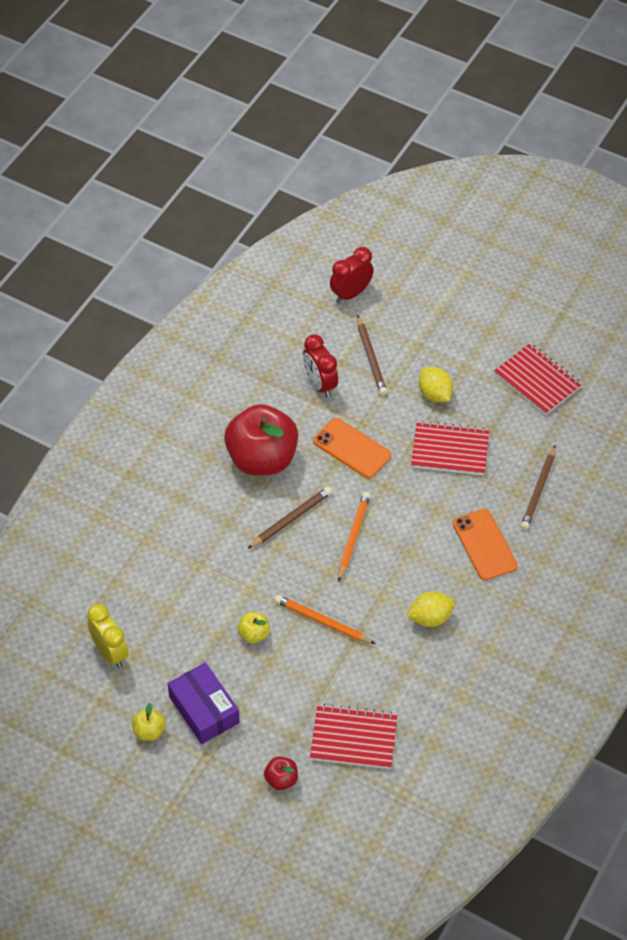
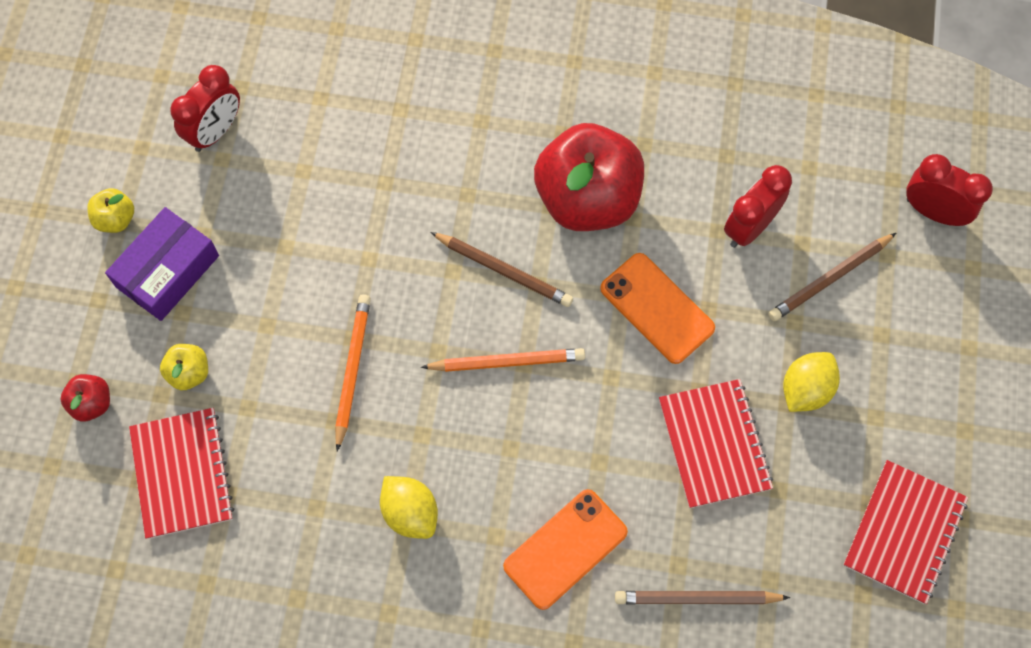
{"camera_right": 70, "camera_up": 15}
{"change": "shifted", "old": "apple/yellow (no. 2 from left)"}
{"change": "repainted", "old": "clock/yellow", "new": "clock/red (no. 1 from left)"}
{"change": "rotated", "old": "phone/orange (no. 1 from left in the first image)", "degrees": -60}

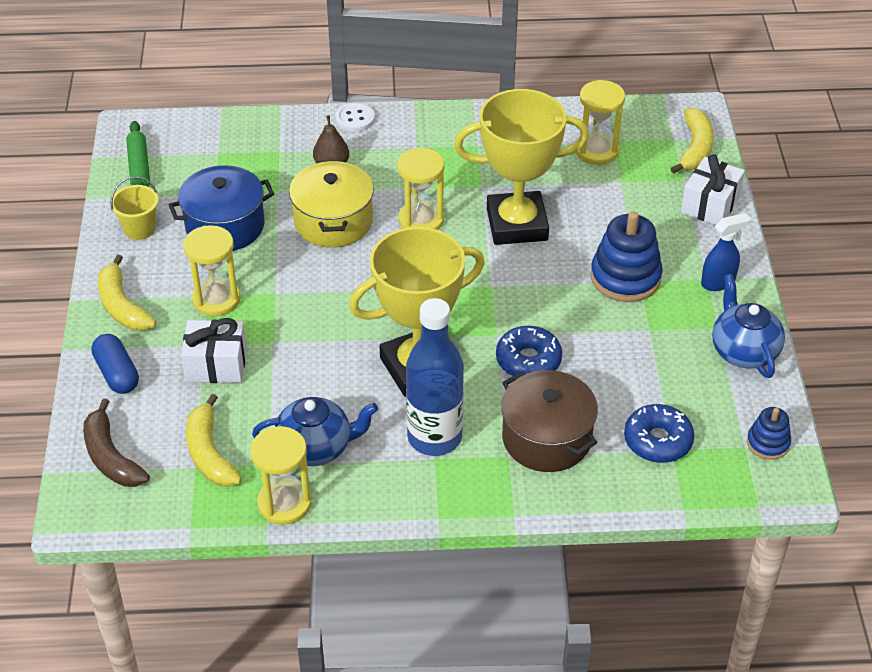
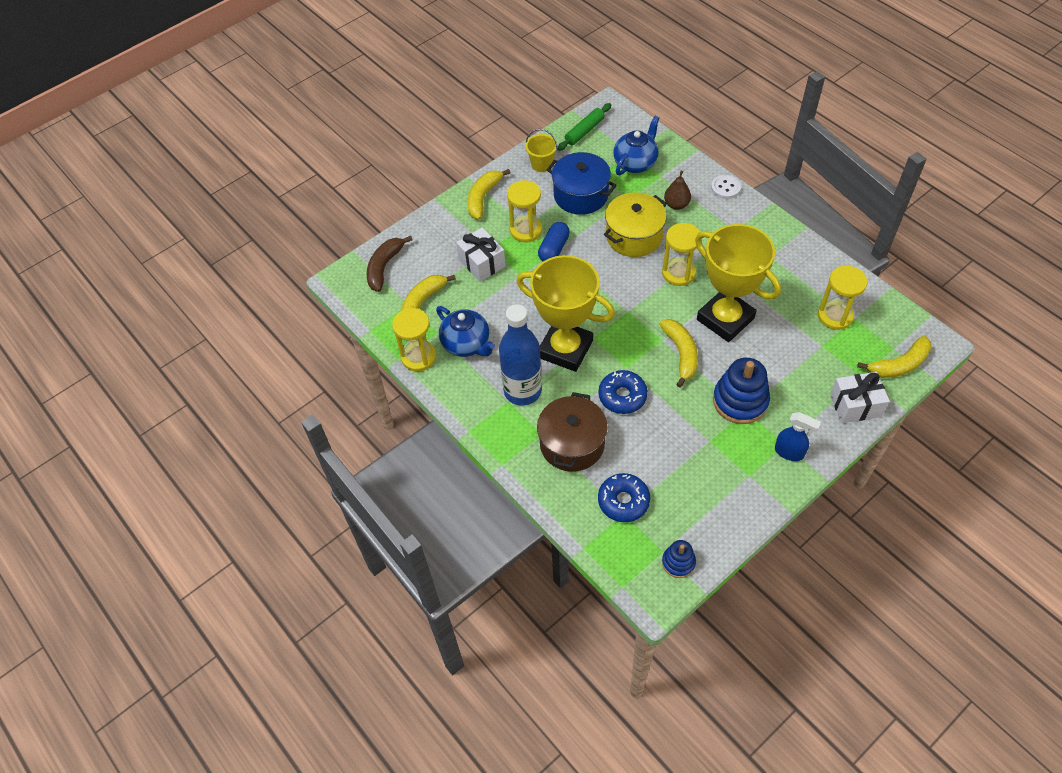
{"camera_right": 55, "camera_up": 10}
{"change": "shifted", "old": "capsule/blue"}
{"change": "shifted", "old": "teapot/blue (no. 2 from left)"}
{"change": "new", "new": "banana/yellow (no. 3 from left)"}

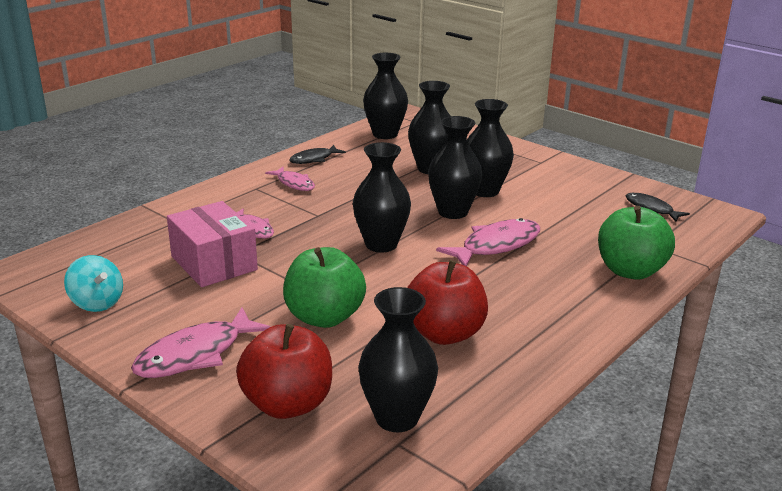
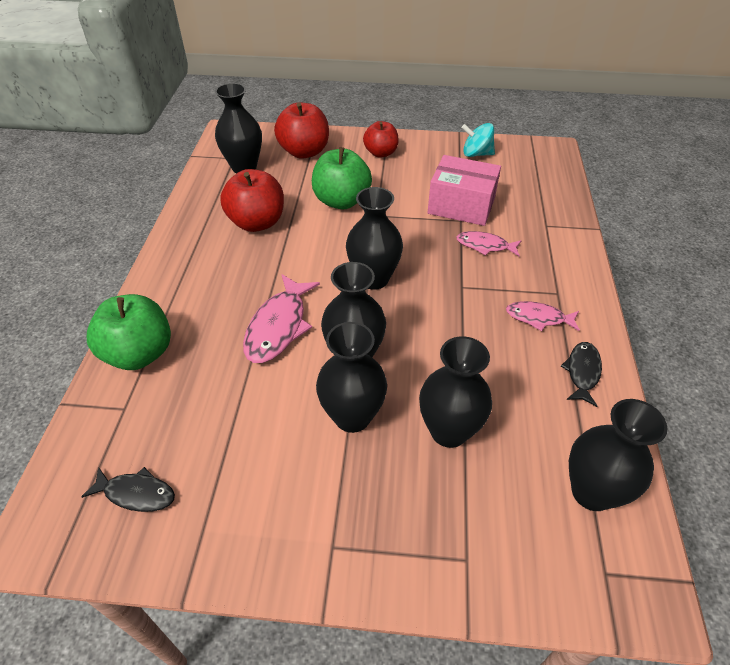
{"camera_right": 145, "camera_up": 20}
{"change": "swapped", "old": "fish/pink (no. 1 from left)", "new": "apple/red (no. 3 from left)"}

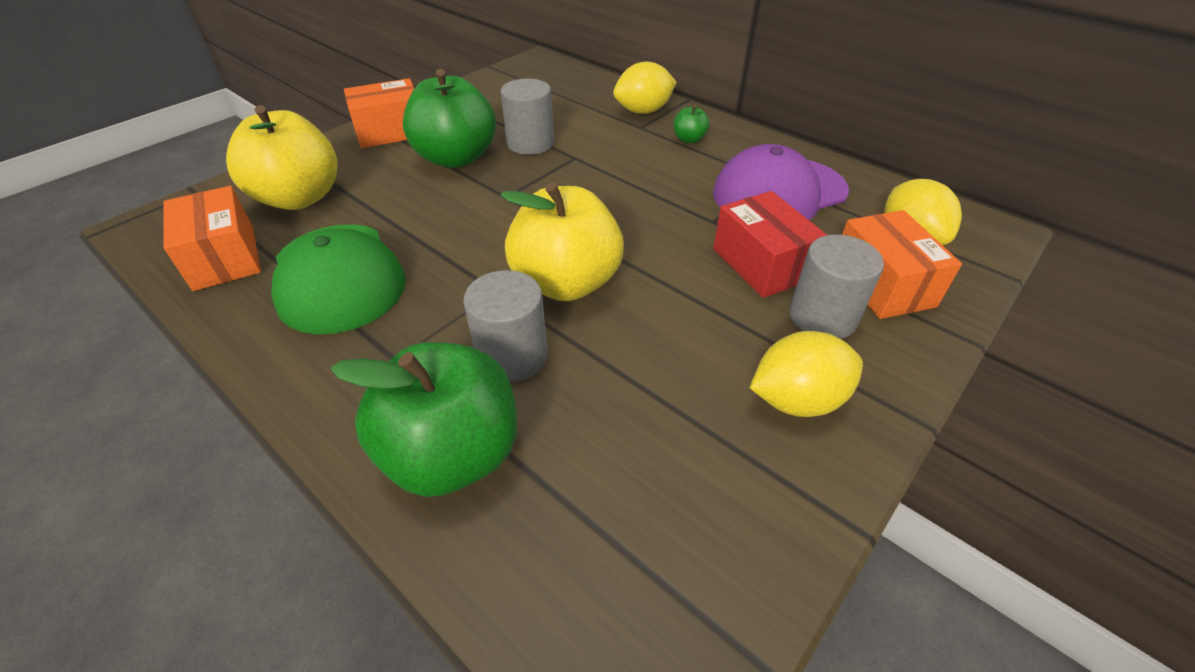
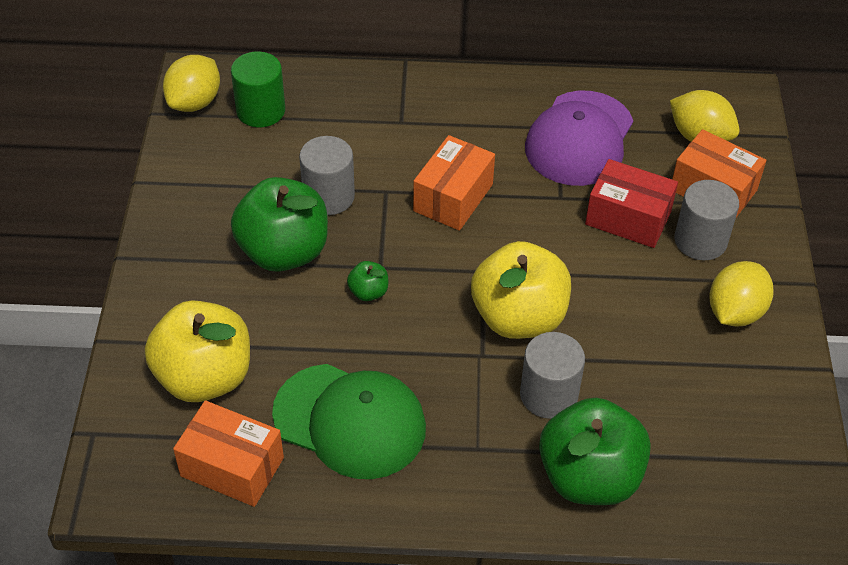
{"camera_right": -40, "camera_up": 5}
{"change": "shifted", "old": "lemon/yellow (no. 1 from left)"}
{"change": "new", "new": "cylinder/green"}
{"change": "shifted", "old": "apple/green (no. 3 from left in the first image)", "new": "apple/green (no. 2 from left)"}
{"change": "shifted", "old": "box/orange (no. 2 from left)"}

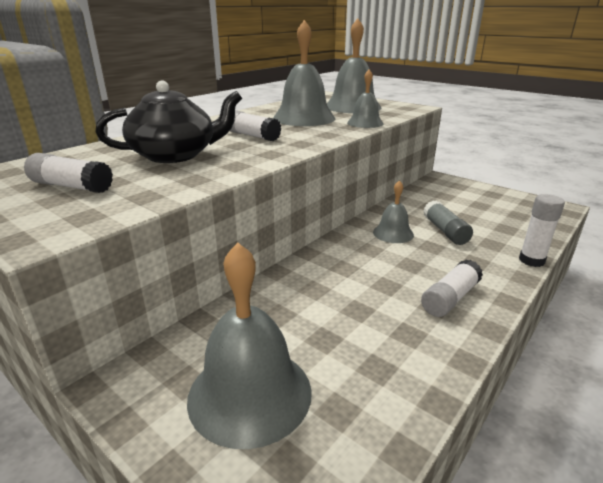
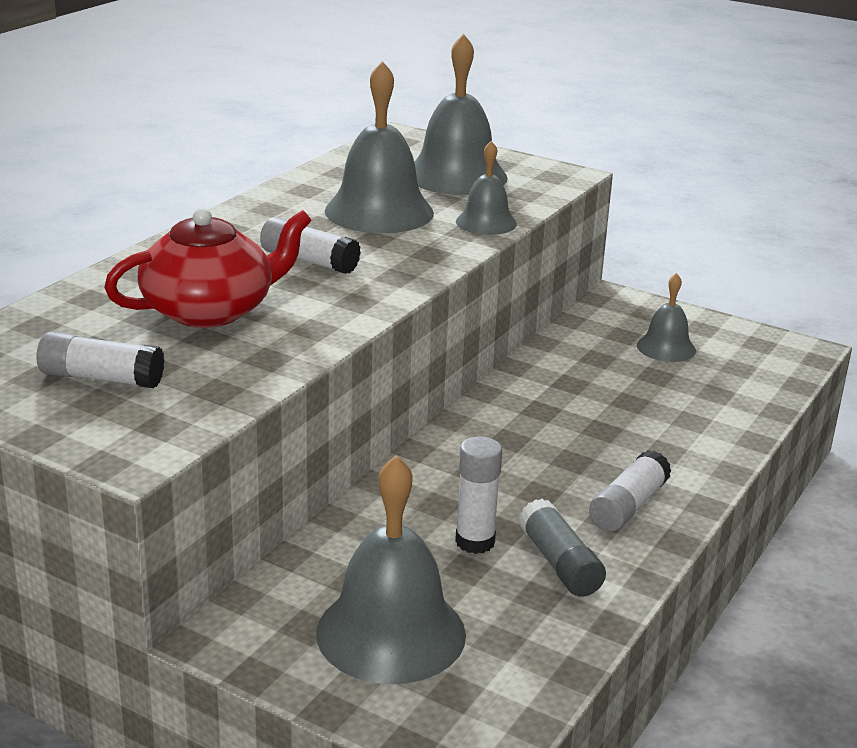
{"camera_right": -10, "camera_up": 0}
{"change": "repainted", "old": "teapot/black", "new": "teapot/red"}
{"change": "shifted", "old": "glue stick/white (no. 4 from left in the first image)", "new": "glue stick/white (no. 3 from left)"}
{"change": "shifted", "old": "glue stick/grey"}
{"change": "shifted", "old": "bell/grey (no. 5 from left)"}

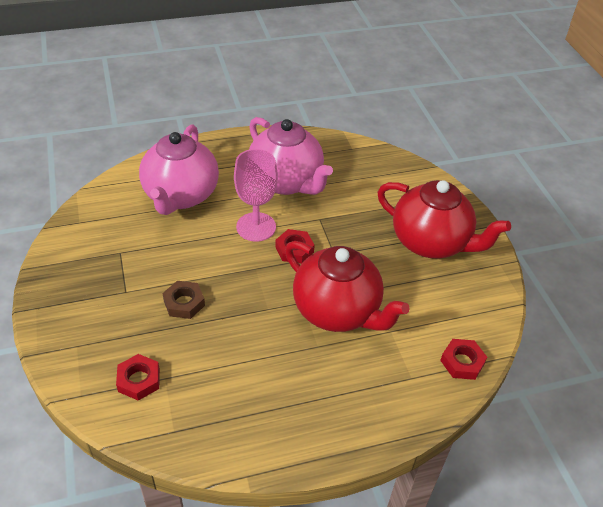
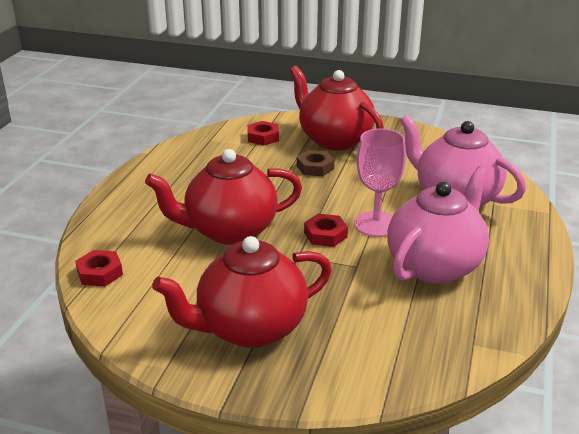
{"camera_right": 125, "camera_up": -15}
{"change": "new", "new": "teapot/red (no. 3 from left)"}
{"change": "rotated", "old": "teapot/pink (no. 2 from left in the first image)", "degrees": 135}

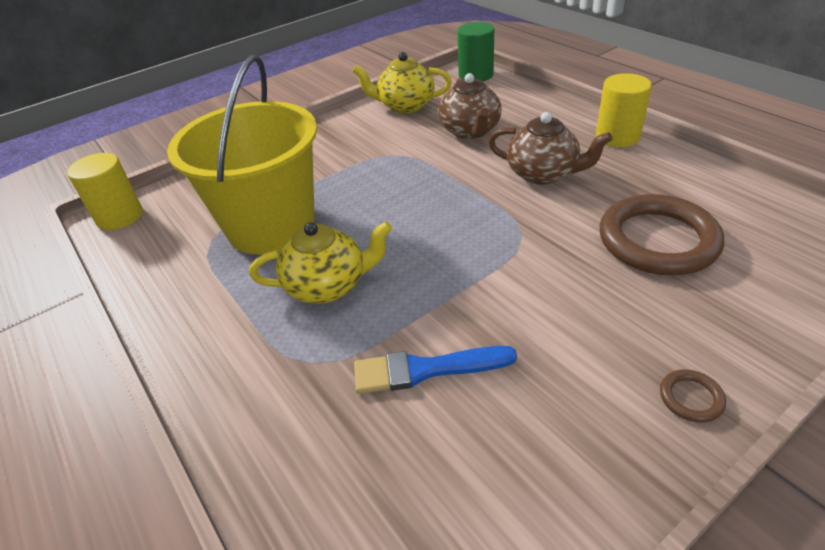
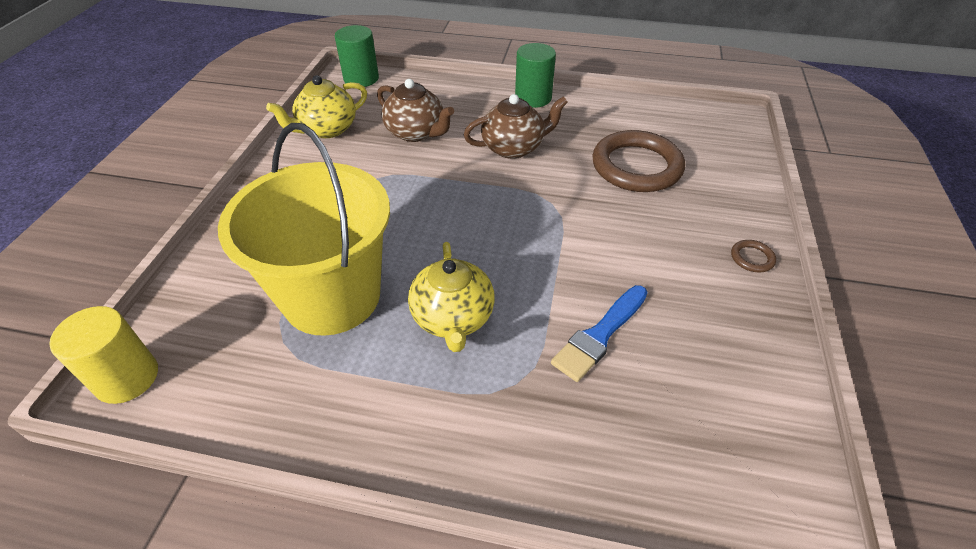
{"camera_right": -45, "camera_up": 5}
{"change": "rotated", "old": "teapot/yellow (no. 1 from left in the first image)", "degrees": 135}
{"change": "repainted", "old": "cylinder/yellow (no. 2 from left)", "new": "cylinder/green (no. 2 from left)"}

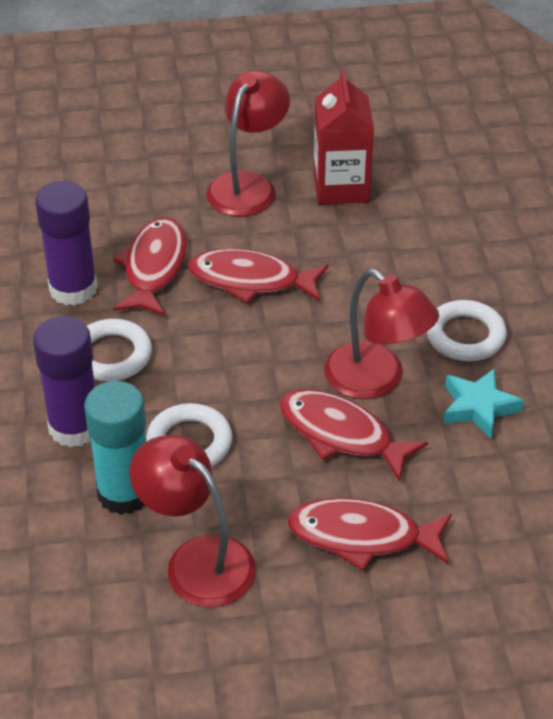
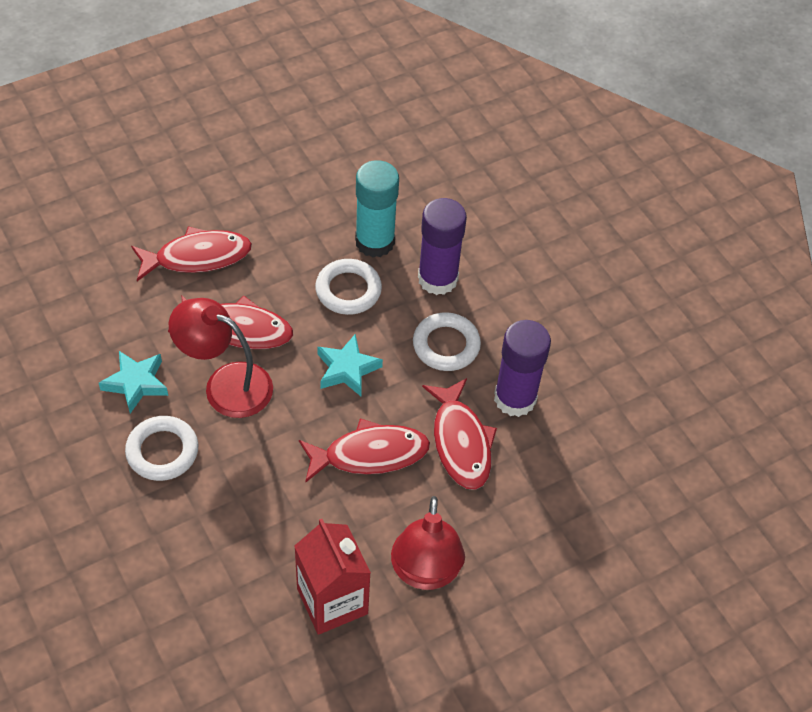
{"camera_right": 155, "camera_up": 10}
{"change": "new", "new": "star/turquoise (no. 2 from left)"}
{"change": "gone", "old": "lamp/red (no. 1 from left)"}

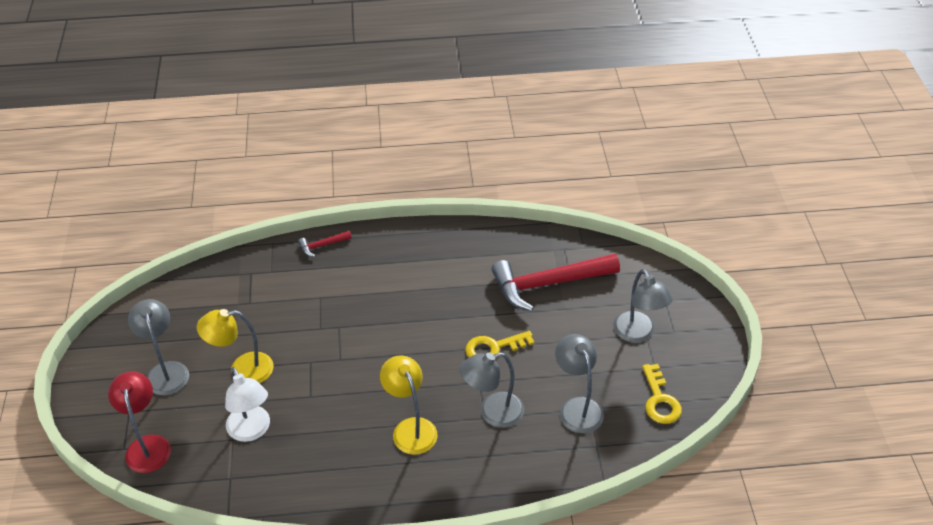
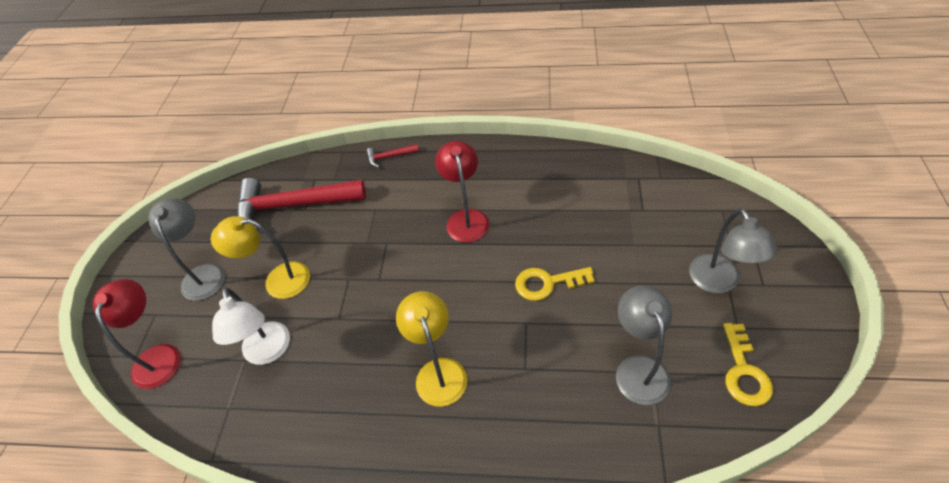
{"camera_right": 15, "camera_up": 5}
{"change": "shifted", "old": "hammer/red (no. 2 from left in the first image)", "new": "hammer/red (no. 1 from left)"}
{"change": "new", "new": "lamp/red (no. 2 from left)"}
{"change": "gone", "old": "lamp/grey (no. 2 from left)"}

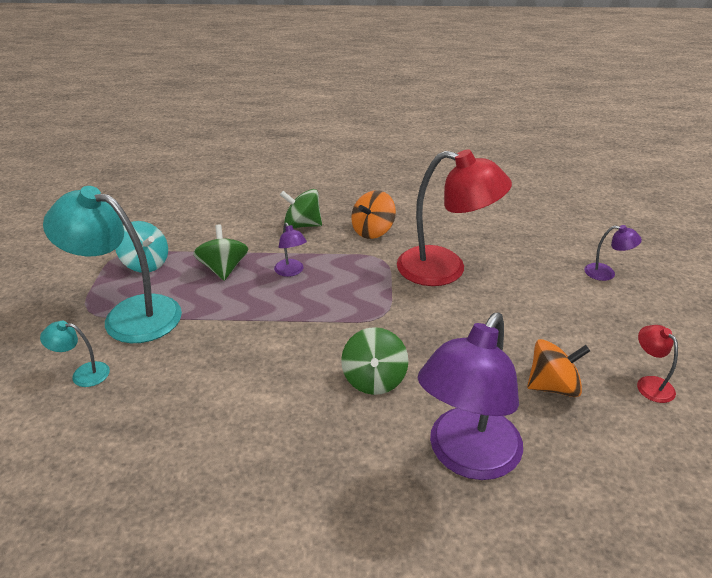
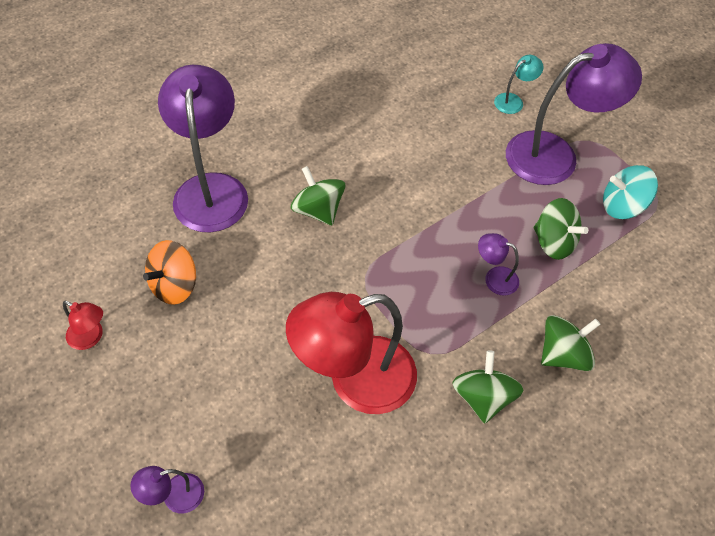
{"camera_right": 140, "camera_up": 20}
{"change": "repainted", "old": "spinning top/orange (no. 1 from left)", "new": "spinning top/green (no. 2 from left)"}
{"change": "repainted", "old": "lamp/turquoise (no. 2 from left)", "new": "lamp/purple (no. 4 from left)"}

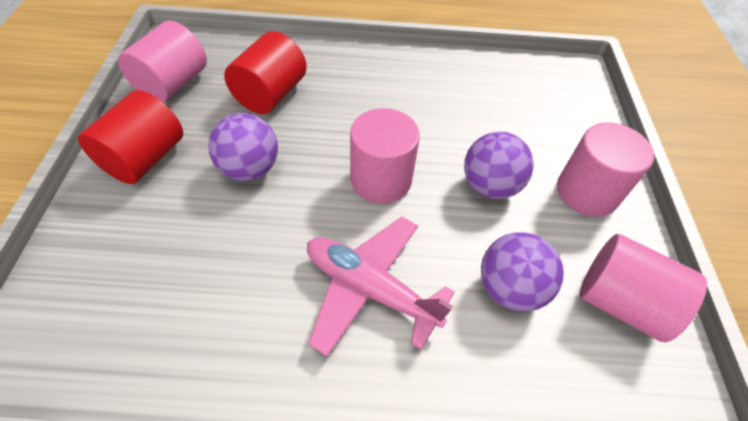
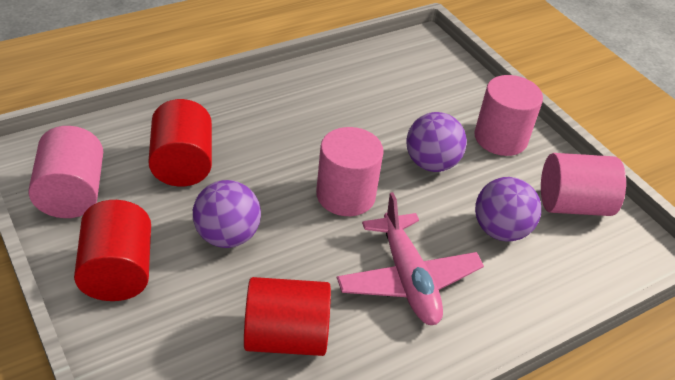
{"camera_right": -35, "camera_up": -10}
{"change": "new", "new": "cylinder/red (no. 3 from left)"}
{"change": "rotated", "old": "plane/pink", "degrees": -105}

